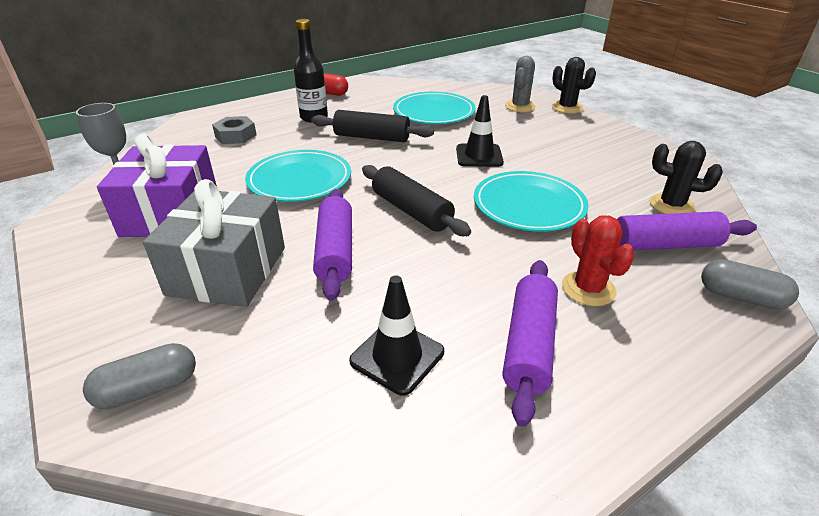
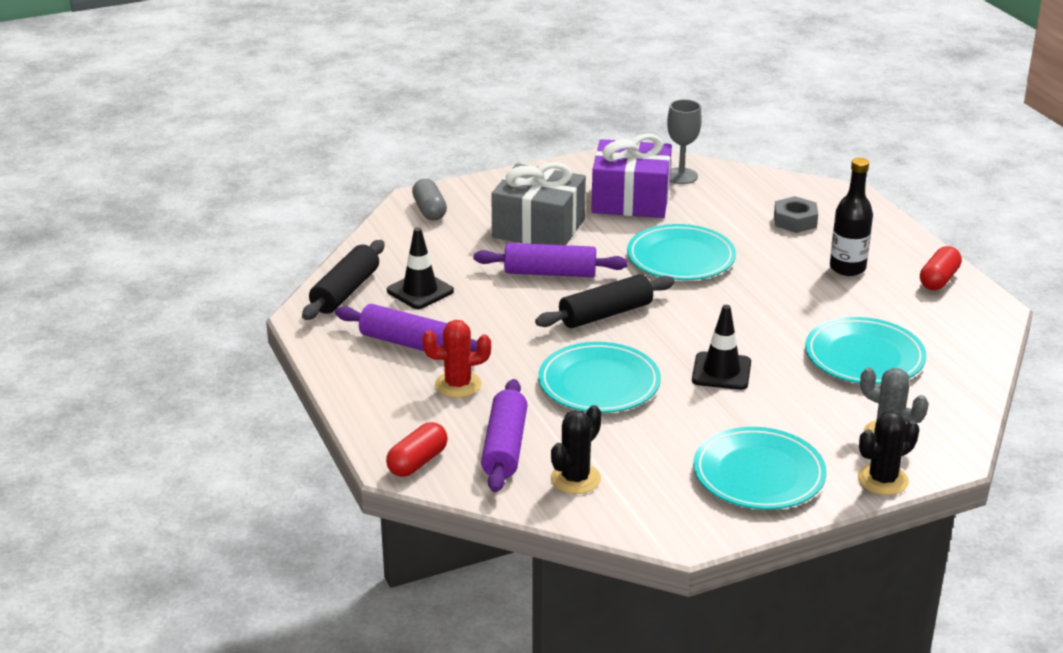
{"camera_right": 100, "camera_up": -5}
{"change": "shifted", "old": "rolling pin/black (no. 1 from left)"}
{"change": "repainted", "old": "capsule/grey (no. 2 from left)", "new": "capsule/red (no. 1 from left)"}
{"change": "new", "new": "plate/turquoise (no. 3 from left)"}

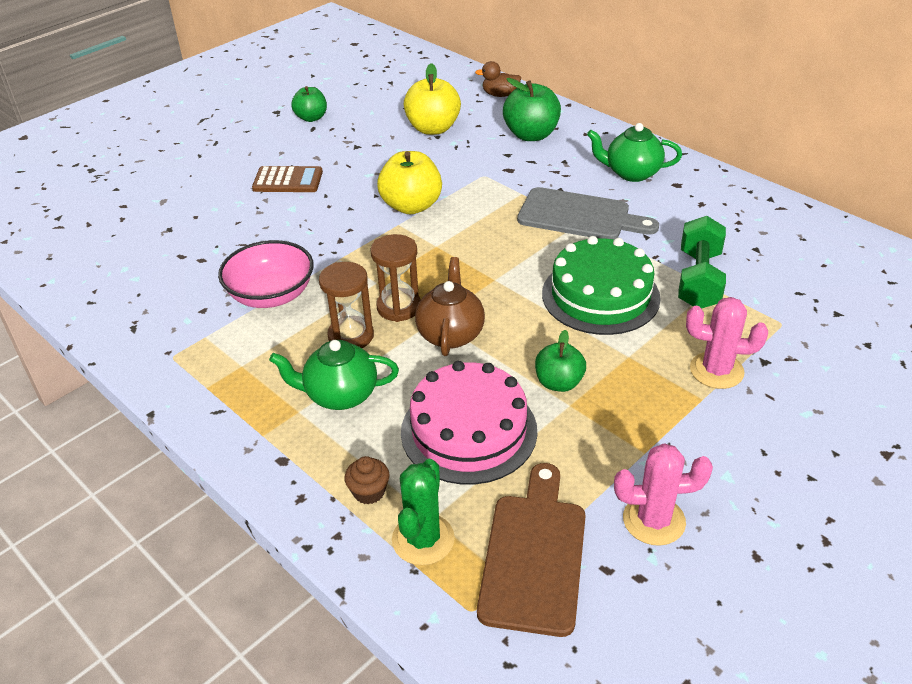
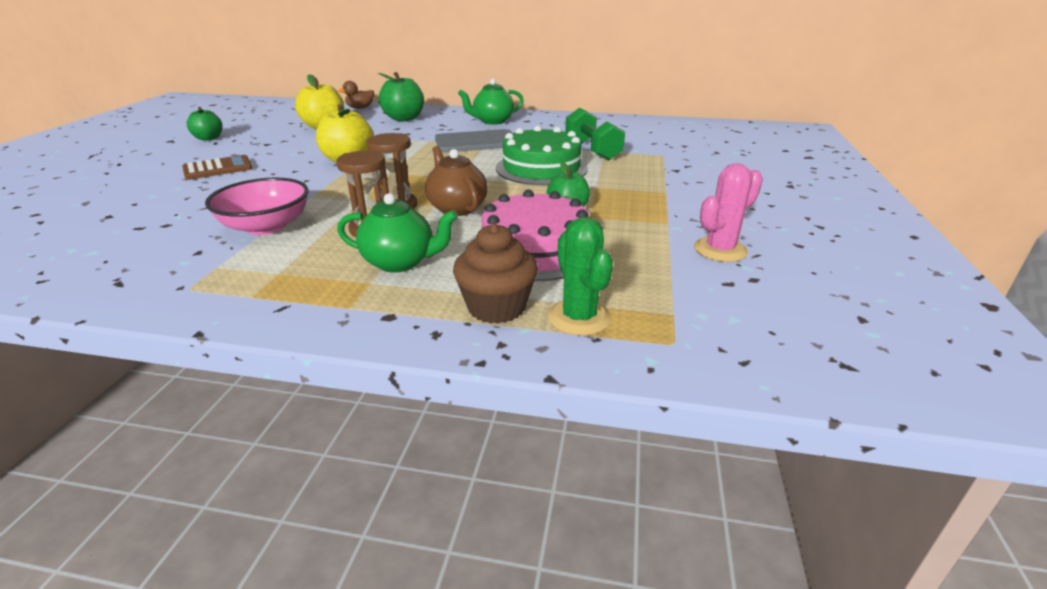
{"camera_right": -35, "camera_up": -10}
{"change": "rotated", "old": "teapot/green (no. 1 from left)", "degrees": -135}
{"change": "scaled", "old": "cupcake/brown", "factor": 1.78}
{"change": "gone", "old": "cutting board/brown"}
{"change": "gone", "old": "cactus/pink (no. 2 from left)"}

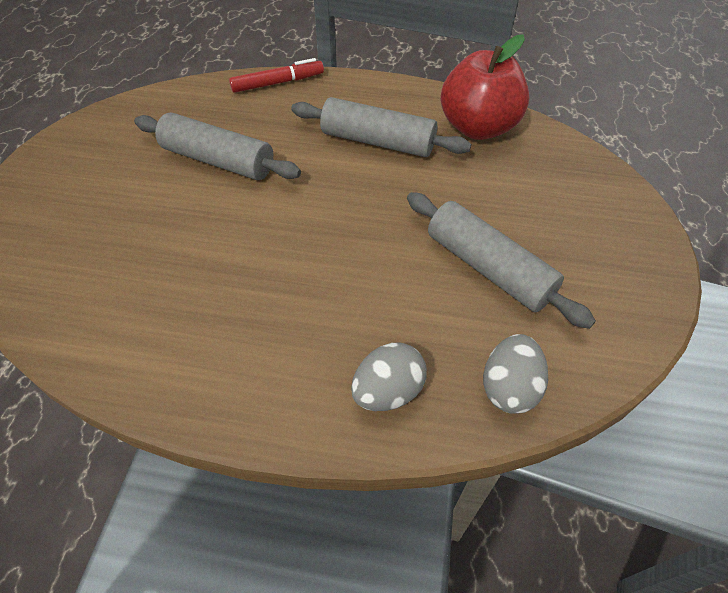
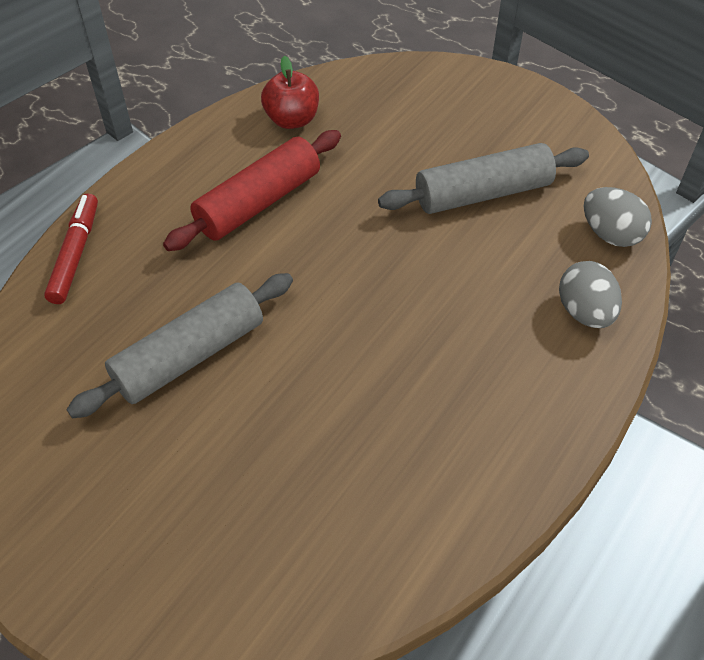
{"camera_right": -65, "camera_up": 0}
{"change": "repainted", "old": "rolling pin/grey (no. 2 from left)", "new": "rolling pin/red"}
{"change": "scaled", "old": "apple/red", "factor": 0.61}

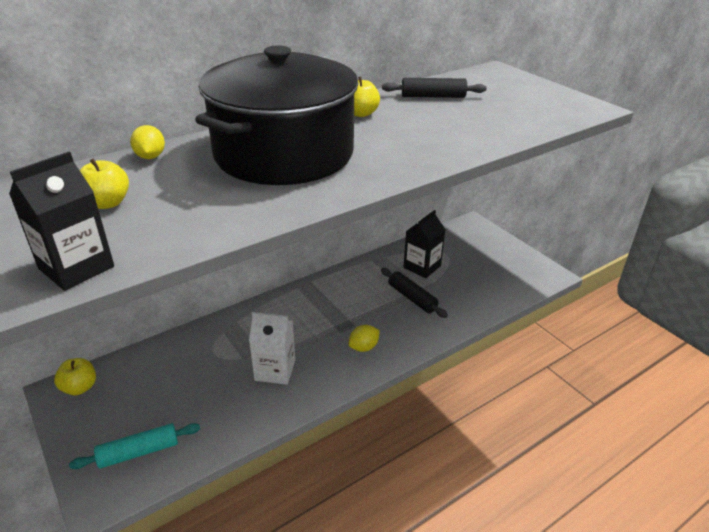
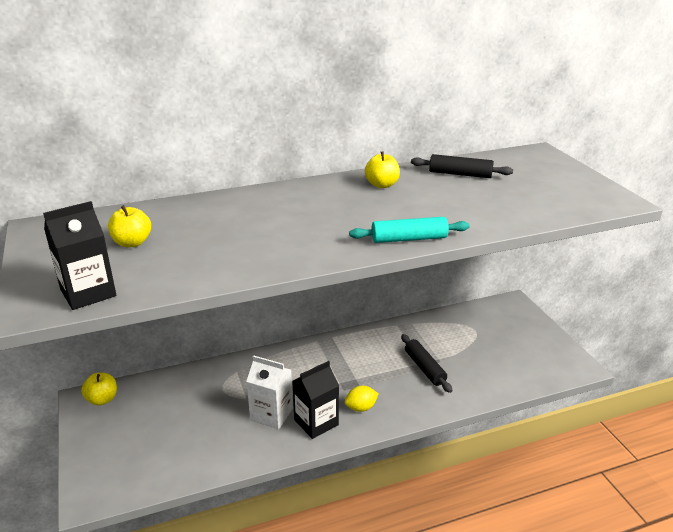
{"camera_right": 15, "camera_up": -5}
{"change": "shifted", "old": "carton/black (no. 2 from left)"}
{"change": "shifted", "old": "rolling pin/turquoise"}
{"change": "gone", "old": "lemon/yellow (no. 1 from left)"}
{"change": "gone", "old": "pot/black"}

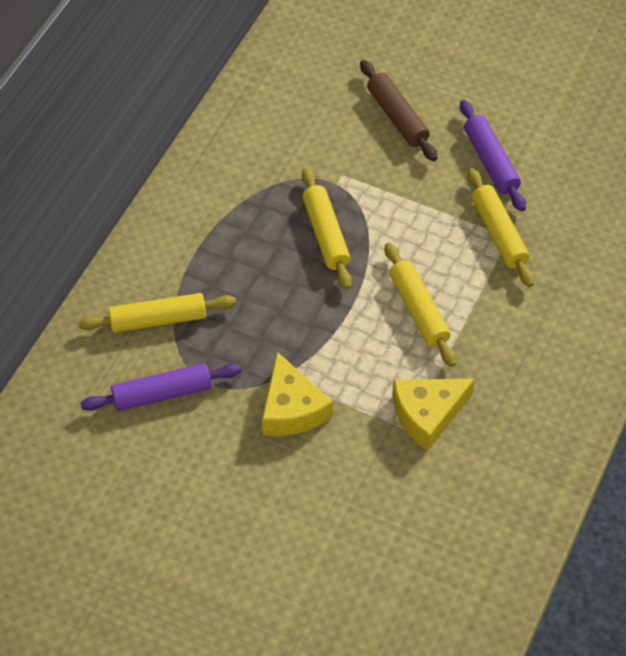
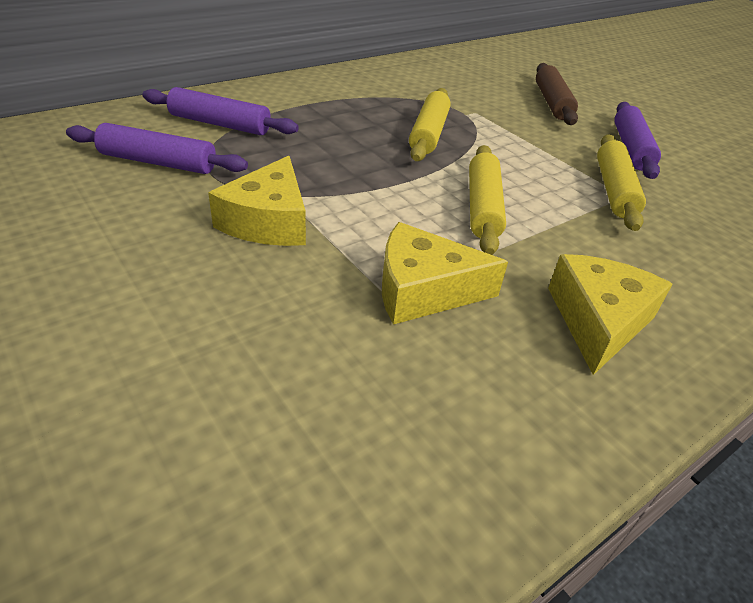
{"camera_right": 25, "camera_up": -15}
{"change": "repainted", "old": "rolling pin/yellow (no. 1 from left)", "new": "rolling pin/purple (no. 2 from left)"}
{"change": "new", "new": "cheese/yellow (no. 3 from left)"}

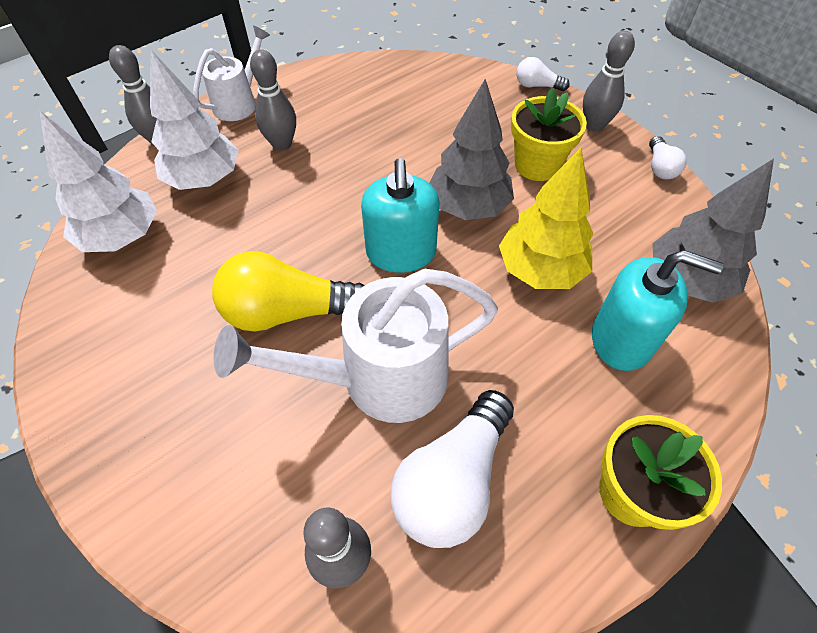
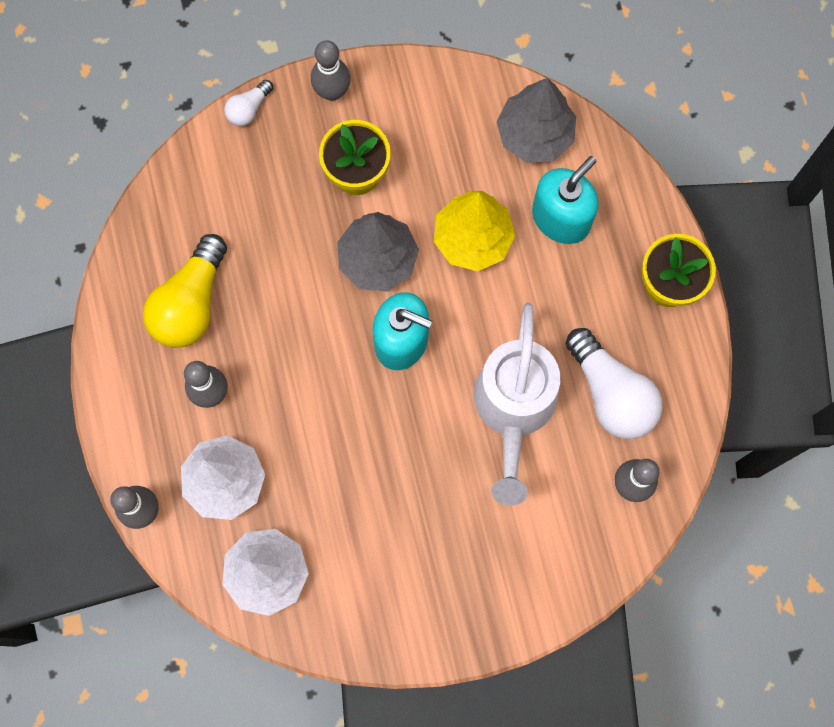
{"camera_right": -65, "camera_up": 20}
{"change": "shifted", "old": "light bulb/yellow"}
{"change": "gone", "old": "watering can/white (no. 1 from left)"}
{"change": "gone", "old": "light bulb/white (no. 3 from left)"}

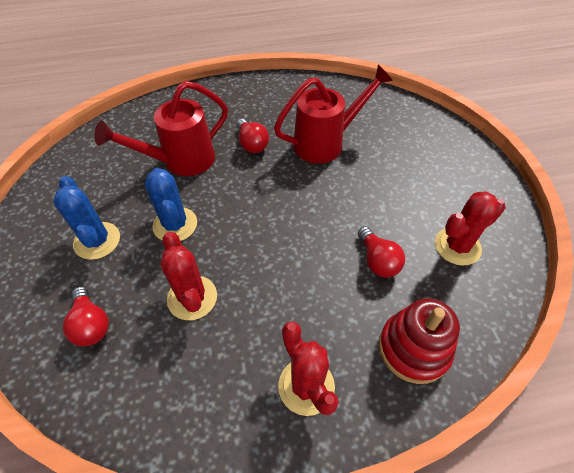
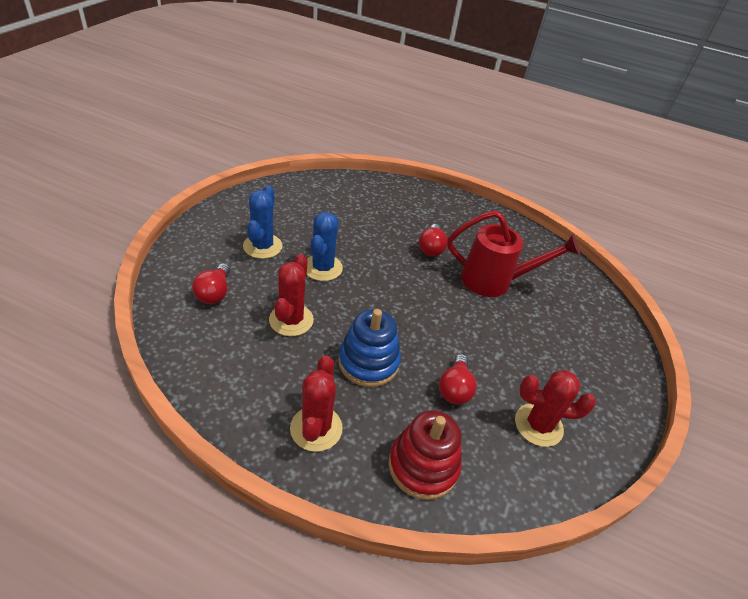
{"camera_right": 30, "camera_up": -10}
{"change": "new", "new": "stacking toy/blue"}
{"change": "gone", "old": "watering can/red (no. 1 from left)"}

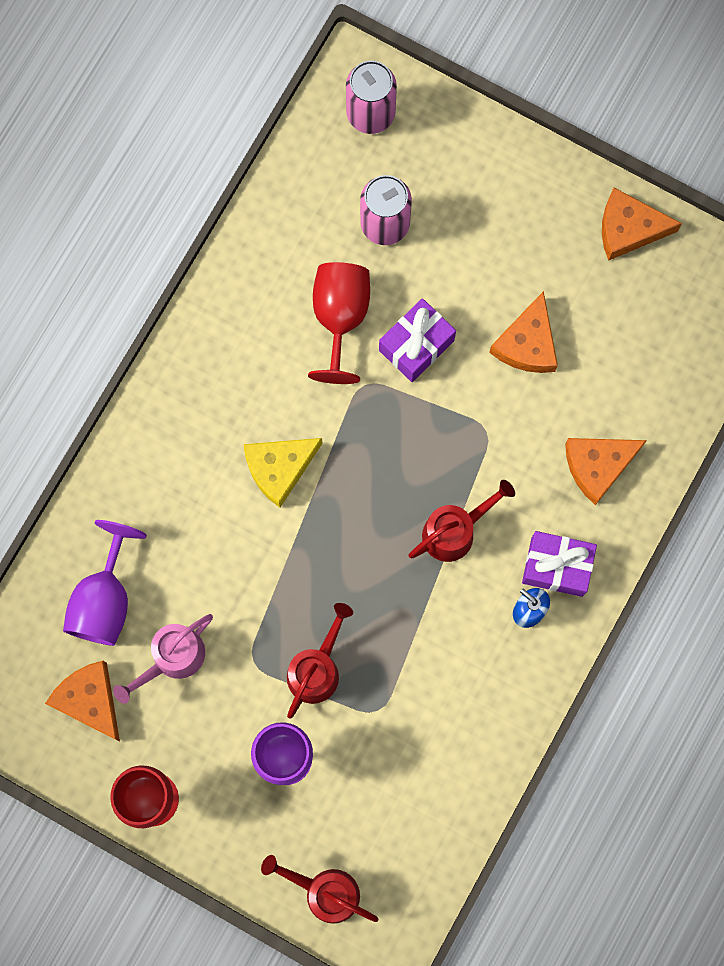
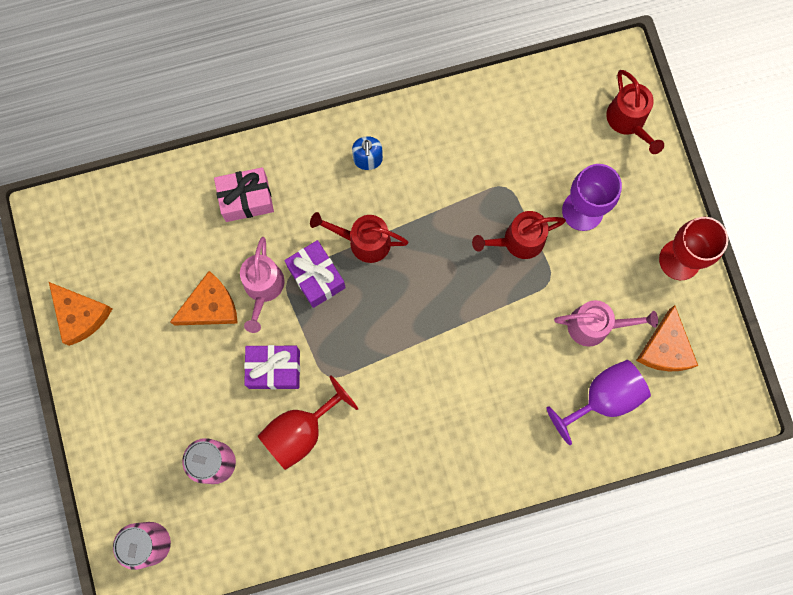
{"camera_right": -135, "camera_up": 0}
{"change": "swapped", "old": "cheese/orange (no. 3 from left)", "new": "gift/pink"}
{"change": "new", "new": "watering can/pink (no. 1 from left)"}
{"change": "shifted", "old": "gift/purple (no. 2 from left)"}
{"change": "gone", "old": "cheese/yellow"}

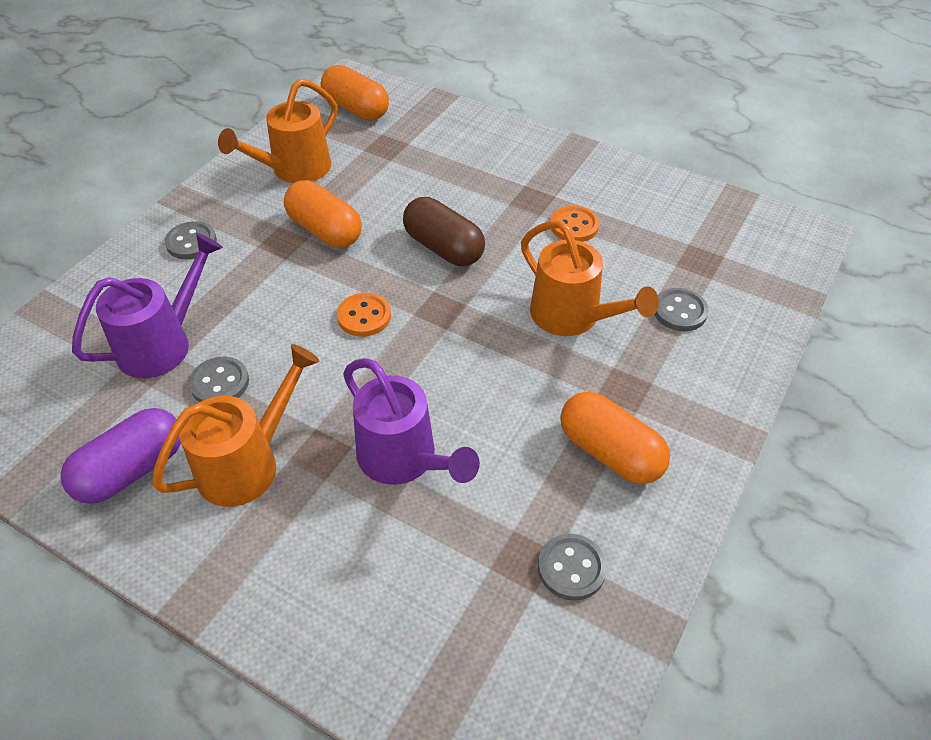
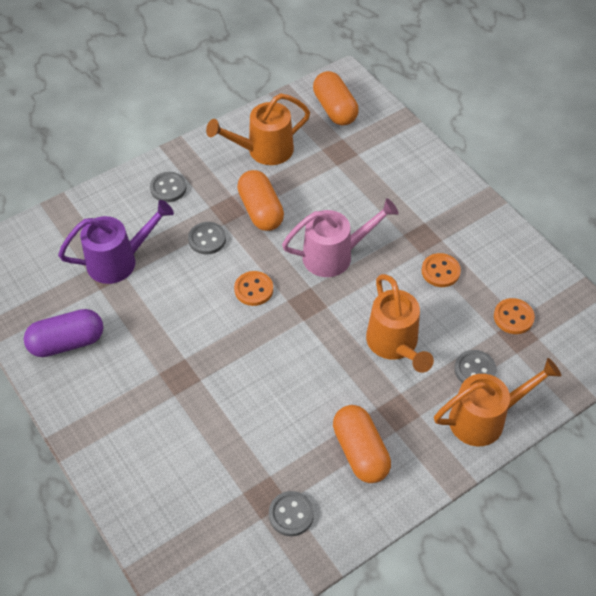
{"camera_right": 25, "camera_up": 5}
{"change": "shifted", "old": "button/grey (no. 2 from left)"}
{"change": "swapped", "old": "capsule/brown", "new": "watering can/pink"}
{"change": "shifted", "old": "watering can/orange (no. 1 from left in the first image)", "new": "watering can/orange (no. 3 from left)"}
{"change": "new", "new": "button/orange (no. 3 from left)"}
{"change": "gone", "old": "watering can/purple (no. 2 from left)"}

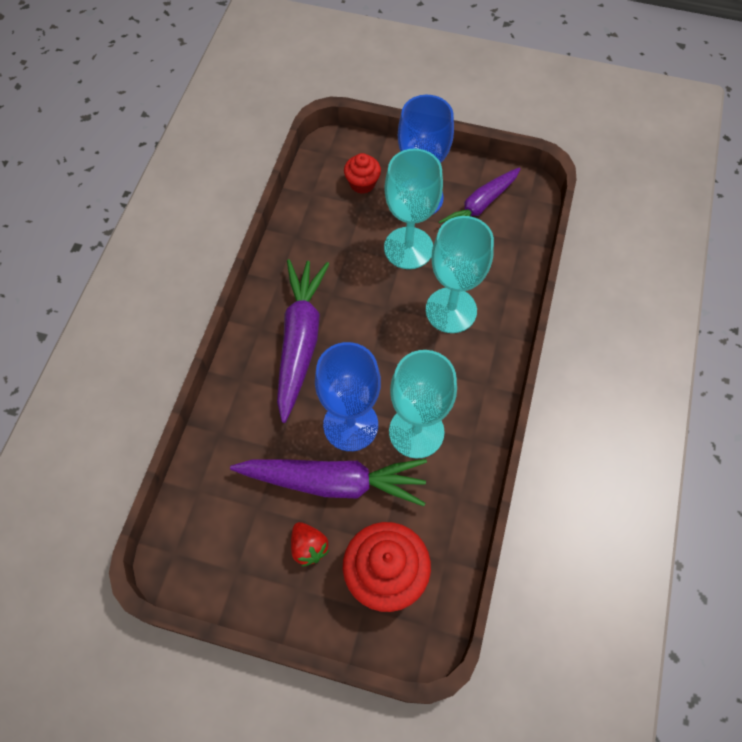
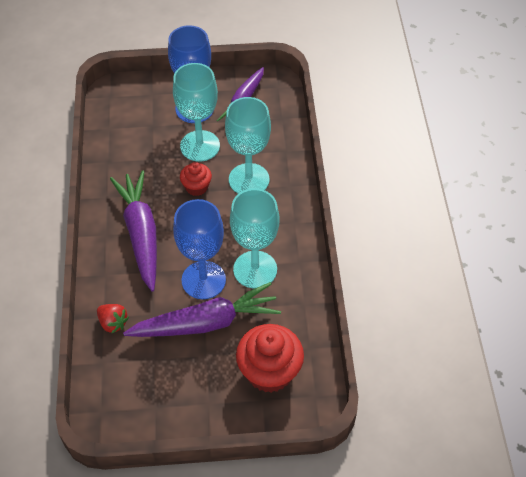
{"camera_right": -20, "camera_up": -10}
{"change": "shifted", "old": "strawberry/red"}
{"change": "shifted", "old": "cupcake/red (no. 1 from left)"}

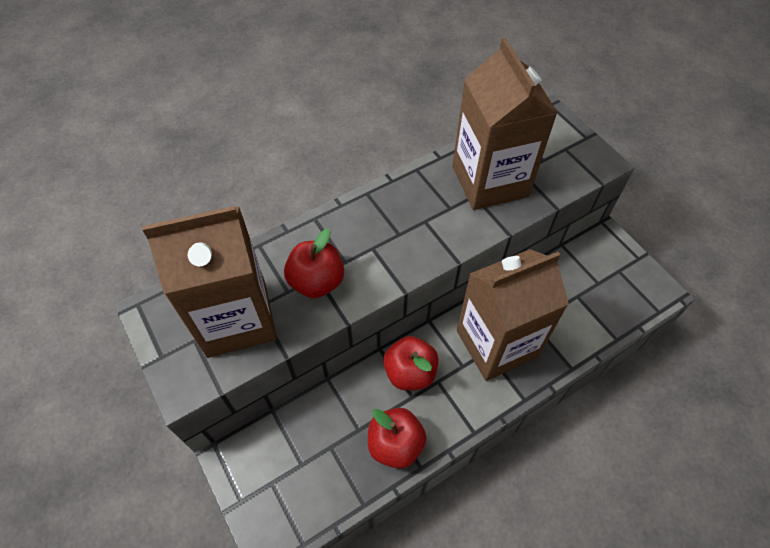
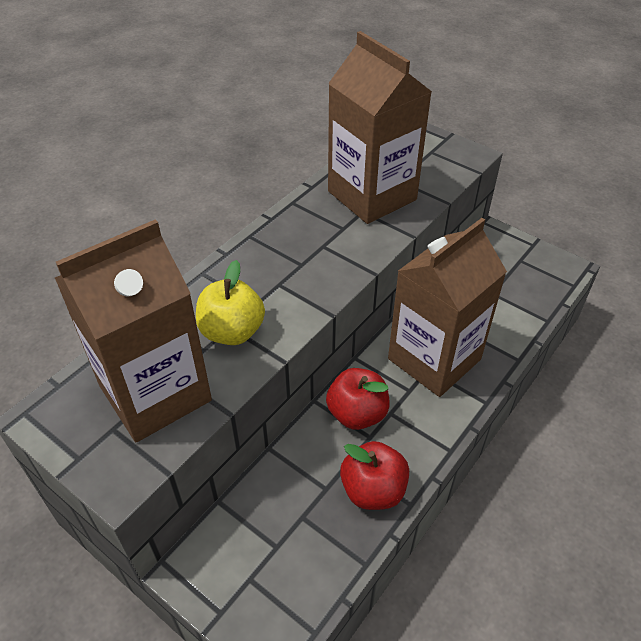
{"camera_right": -20, "camera_up": -10}
{"change": "repainted", "old": "apple/red (no. 1 from left)", "new": "apple/yellow"}

